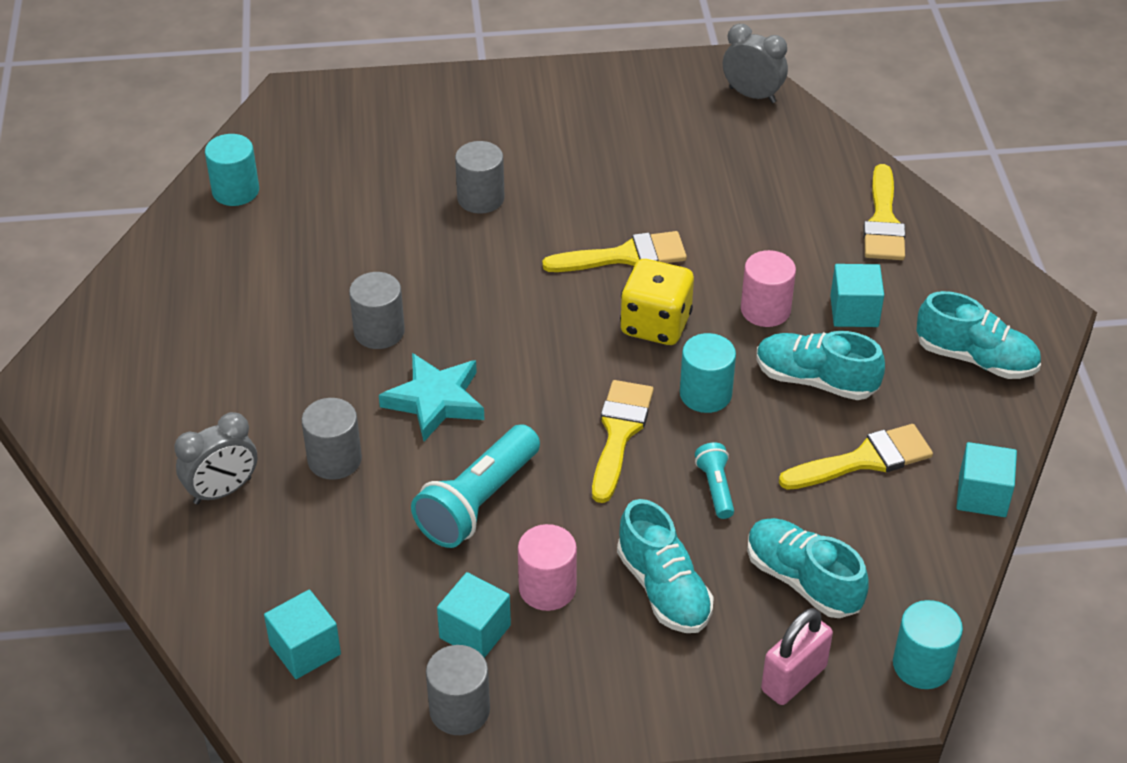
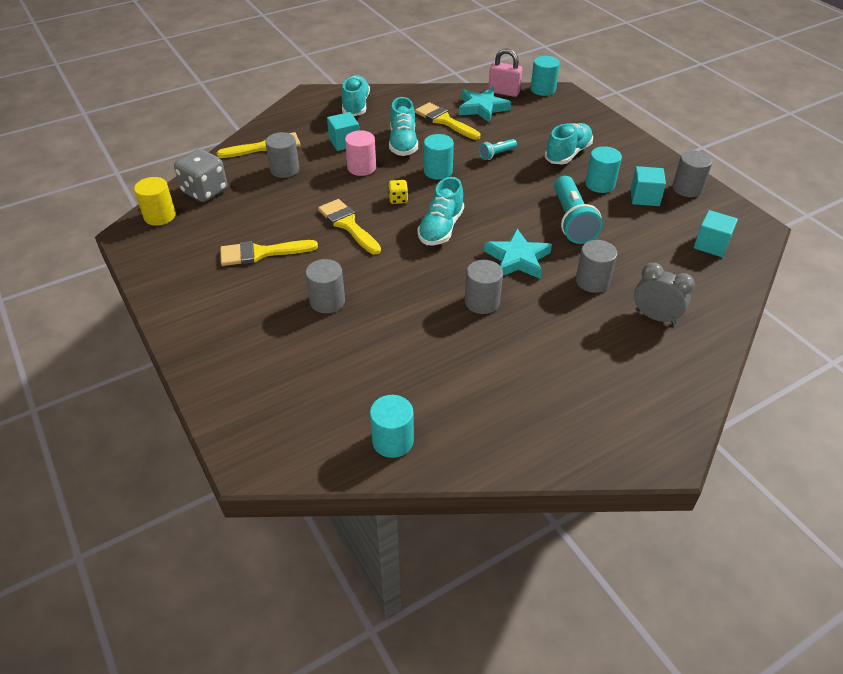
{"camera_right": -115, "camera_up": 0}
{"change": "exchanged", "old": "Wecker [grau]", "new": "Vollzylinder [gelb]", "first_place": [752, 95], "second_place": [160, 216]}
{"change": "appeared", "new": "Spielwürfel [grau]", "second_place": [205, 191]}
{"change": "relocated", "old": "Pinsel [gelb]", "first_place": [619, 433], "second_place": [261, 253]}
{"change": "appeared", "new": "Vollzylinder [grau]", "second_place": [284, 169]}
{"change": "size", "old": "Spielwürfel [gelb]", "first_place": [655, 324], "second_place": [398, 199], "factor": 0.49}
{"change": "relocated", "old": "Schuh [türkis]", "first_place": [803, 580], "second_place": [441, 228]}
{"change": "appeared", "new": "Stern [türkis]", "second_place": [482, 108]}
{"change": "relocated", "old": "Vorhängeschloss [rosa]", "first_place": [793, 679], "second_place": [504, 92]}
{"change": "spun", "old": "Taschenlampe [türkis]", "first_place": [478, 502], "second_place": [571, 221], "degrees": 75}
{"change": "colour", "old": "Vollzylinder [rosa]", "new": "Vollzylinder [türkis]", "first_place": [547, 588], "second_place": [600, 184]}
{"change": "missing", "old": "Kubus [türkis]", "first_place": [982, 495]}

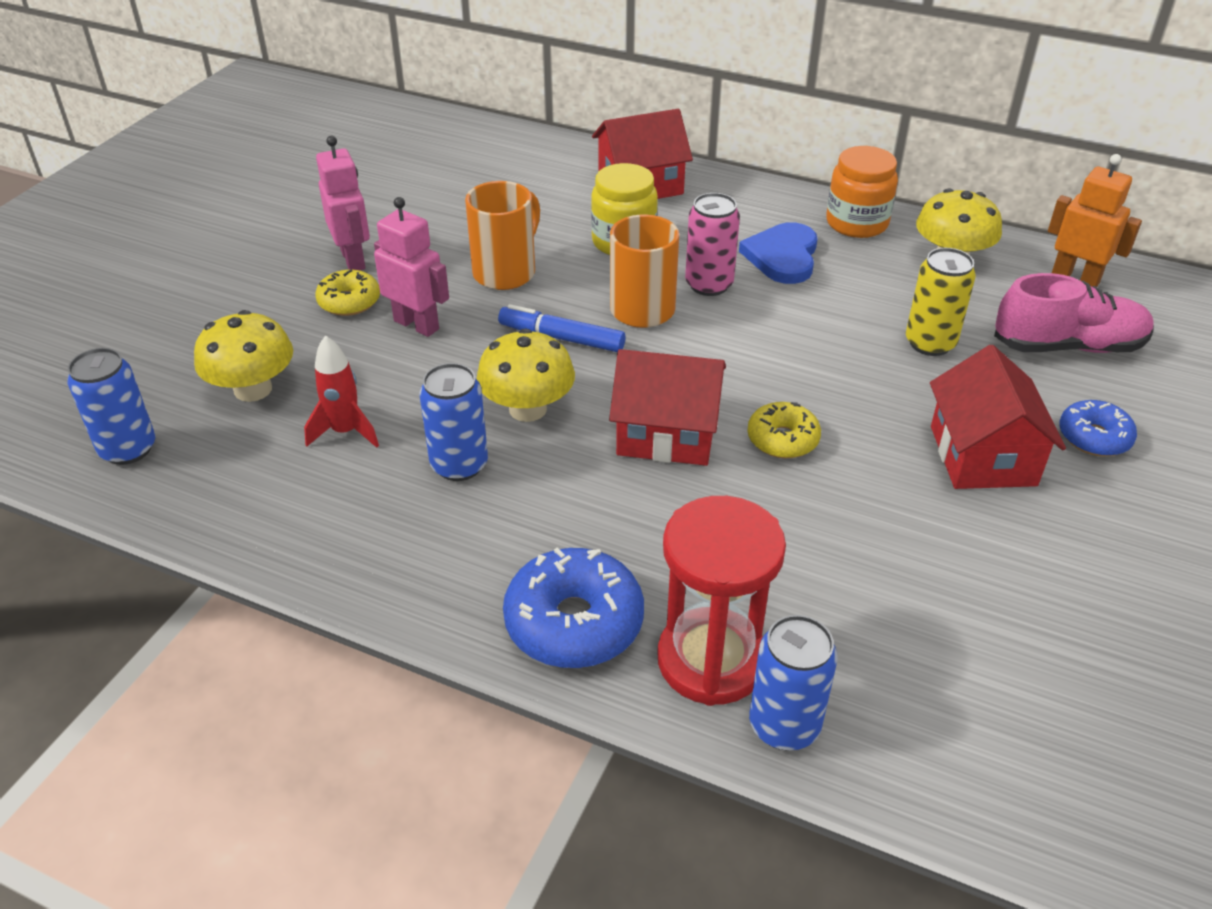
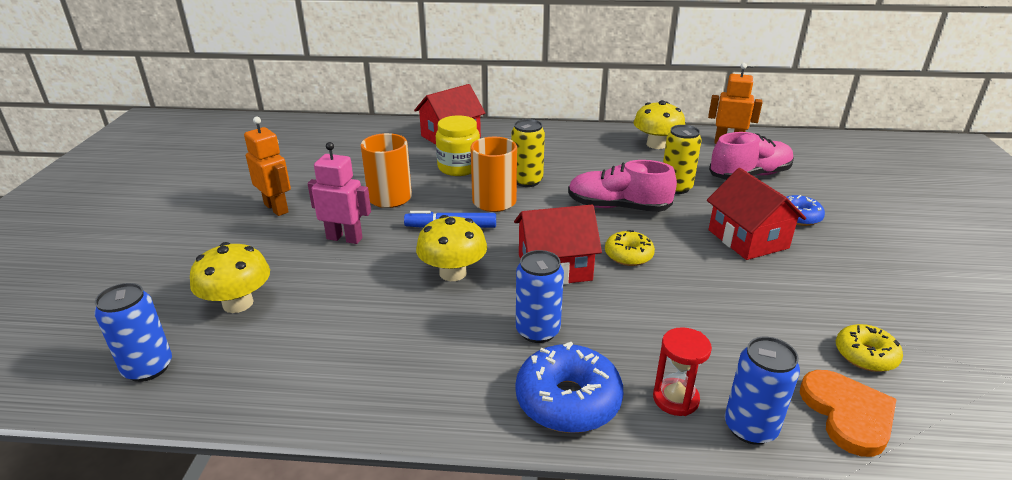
{"camera_right": -20, "camera_up": -10}
{"change": "colour", "old": "Roboter [rosa]", "new": "Roboter [orange]", "first_place": [353, 259], "second_place": [276, 208]}
{"change": "colour", "old": "Dose [rosa]", "new": "Dose [gelb]", "first_place": [709, 285], "second_place": [527, 181]}
{"change": "relocated", "old": "Dose [blau]", "first_place": [459, 465], "second_place": [537, 331]}
{"change": "appeared", "new": "Schuh [rosa]", "second_place": [618, 207]}
{"change": "size", "old": "Sanduhr [rot]", "first_place": [711, 660], "second_place": [675, 399], "factor": 0.56}
{"change": "appeared", "new": "Herz [orange]", "second_place": [847, 414]}
{"change": "relocated", "old": "Donut [gelb]", "first_place": [349, 302], "second_place": [865, 355]}
{"change": "missing", "old": "Rakete [rot]", "first_place": [345, 432]}
{"change": "missing", "old": "Herz [blau]", "first_place": [782, 256]}
{"change": "missing", "old": "Einmachglas [orange]", "first_place": [857, 223]}

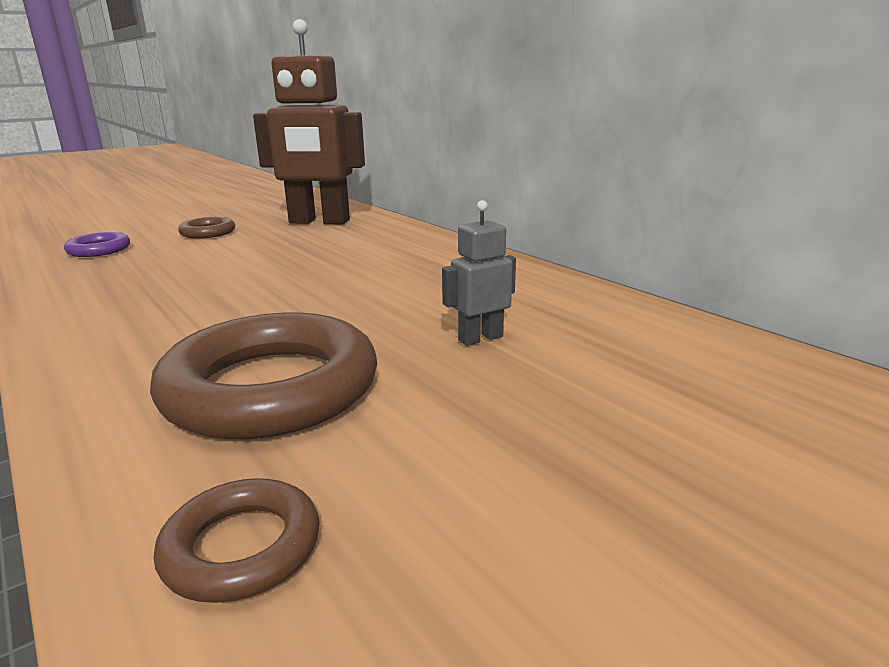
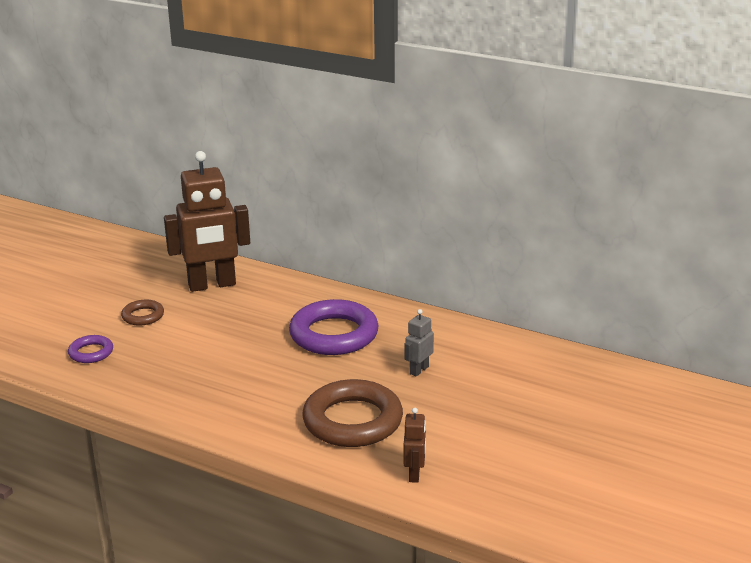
{"camera_right": -25, "camera_up": 5}
{"change": "appeared", "new": "Ring [lila]", "second_place": [334, 334]}
{"change": "exchanged", "old": "Ring [braun]", "new": "Roboter [braun]", "first_place": [242, 547], "second_place": [414, 474]}

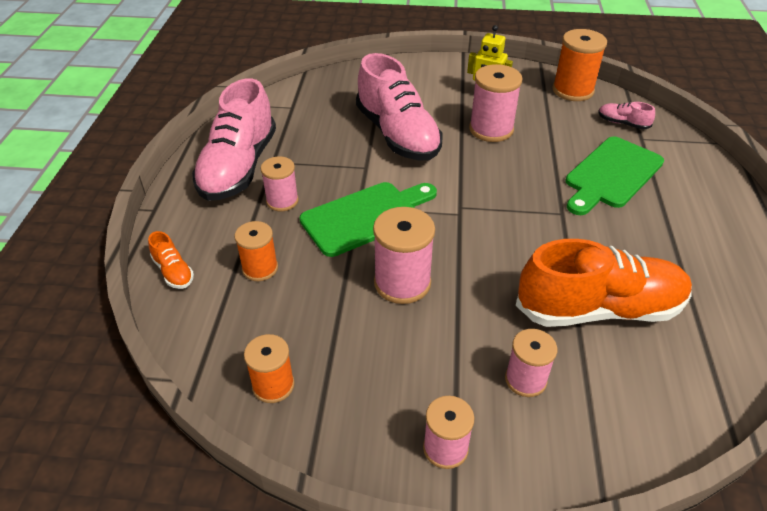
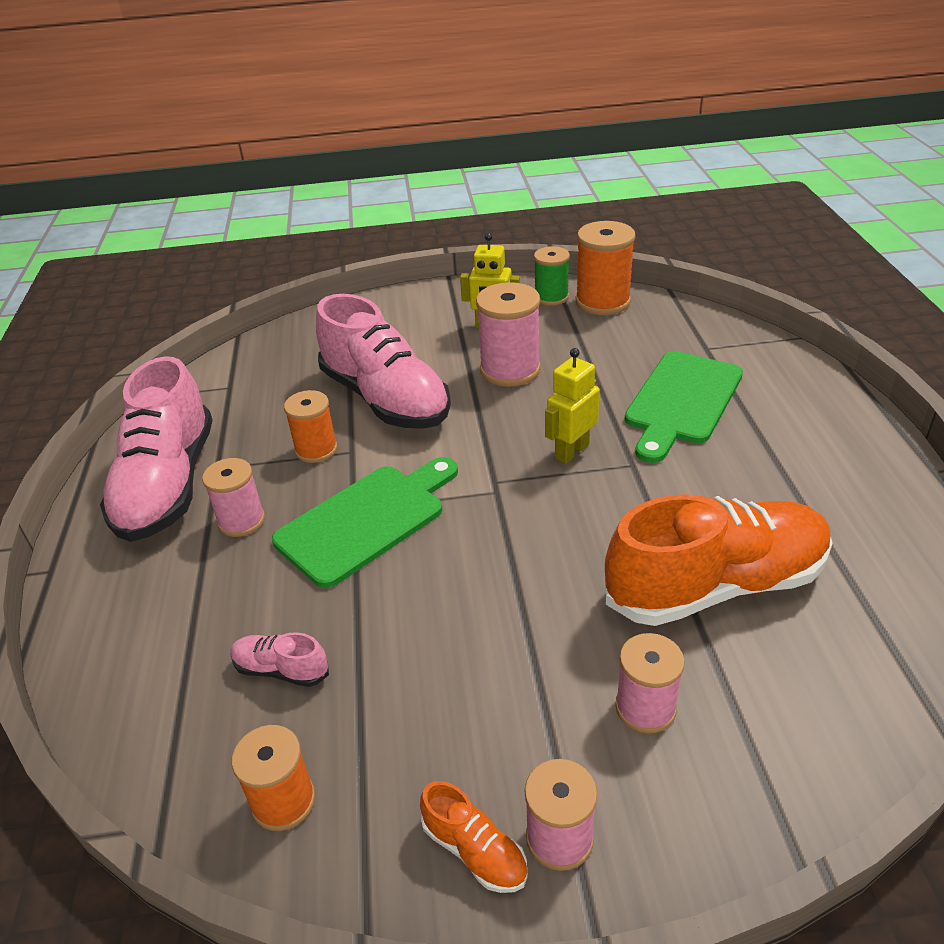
{"camera_right": -10, "camera_up": -5}
{"change": "relocated", "old": "Schuh [rosa]", "first_place": [622, 123], "second_place": [281, 670]}
{"change": "relocated", "old": "Garnrolle [orange]", "first_place": [260, 268], "second_place": [316, 449]}
{"change": "relocated", "old": "Schuh [orange]", "first_place": [173, 271], "second_place": [474, 850]}
{"change": "appeared", "new": "Garnrolle [grün]", "second_place": [551, 297]}
{"change": "appeared", "new": "Roboter [gelb]", "second_place": [571, 451]}
{"change": "missing", "old": "Garnrolle [rosa]", "first_place": [402, 283]}

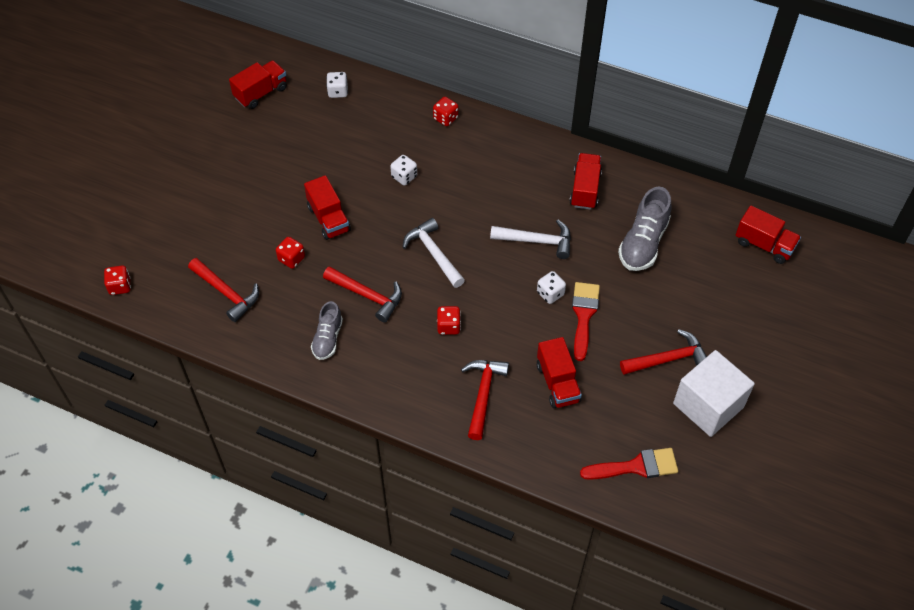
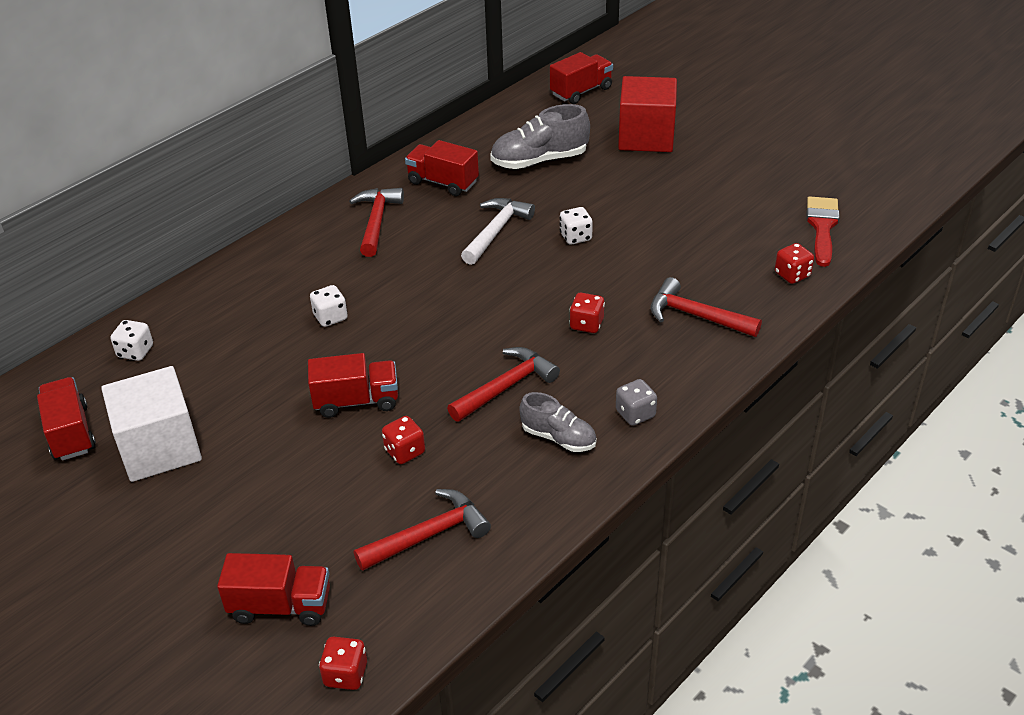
{"camera_right": -70, "camera_up": -15}
{"change": "relocated", "old": "Kubus [weiß]", "first_place": [708, 405], "second_place": [160, 448]}
{"change": "relocated", "old": "Lastwagen [rot]", "first_place": [558, 383], "second_place": [280, 605]}
{"change": "relocated", "old": "Hammer [rot]", "first_place": [668, 359], "second_place": [376, 221]}
{"change": "spun", "old": "Schuh [grau]", "first_place": [643, 243], "second_place": [539, 161], "degrees": 120}
{"change": "appeared", "new": "Spielwürfel [grau]", "second_place": [635, 414]}
{"change": "appeared", "new": "Kubus [rot]", "second_place": [646, 137]}
{"change": "relocated", "old": "Spielwürfel [rot]", "first_place": [445, 118], "second_place": [792, 275]}
{"change": "missing", "old": "Hammer [weiß]", "first_place": [434, 254]}
{"change": "missing", "old": "Pinsel [rot]", "first_place": [584, 315]}

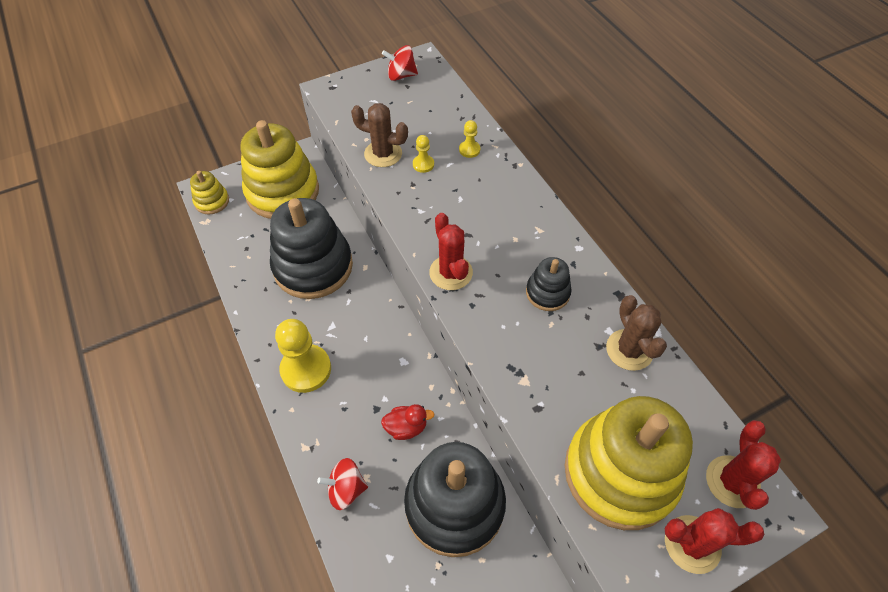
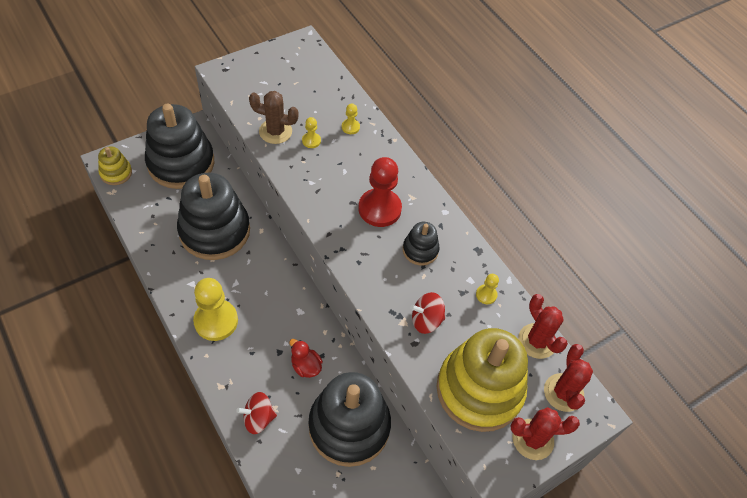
{"camera_right": -10, "camera_up": 0}
{"change": "colour", "old": "Stapelspielzeug [gelb]", "new": "Stapelspielzeug [schwarz]", "first_place": [282, 192], "second_place": [181, 163]}
{"change": "spun", "old": "Ente [rot]", "first_place": [406, 427], "second_place": [306, 366], "degrees": -120}
{"change": "appeared", "new": "Bauer [rot]", "second_place": [379, 209]}
{"change": "relocated", "old": "Kreisel [rot]", "first_place": [401, 75], "second_place": [426, 320]}
{"change": "exchanged", "old": "Kaktus [braun]", "new": "Bauer [gelb]", "first_place": [629, 350], "second_place": [486, 295]}
{"change": "relocated", "old": "Kaktus [rot]", "first_place": [451, 273], "second_place": [537, 341]}

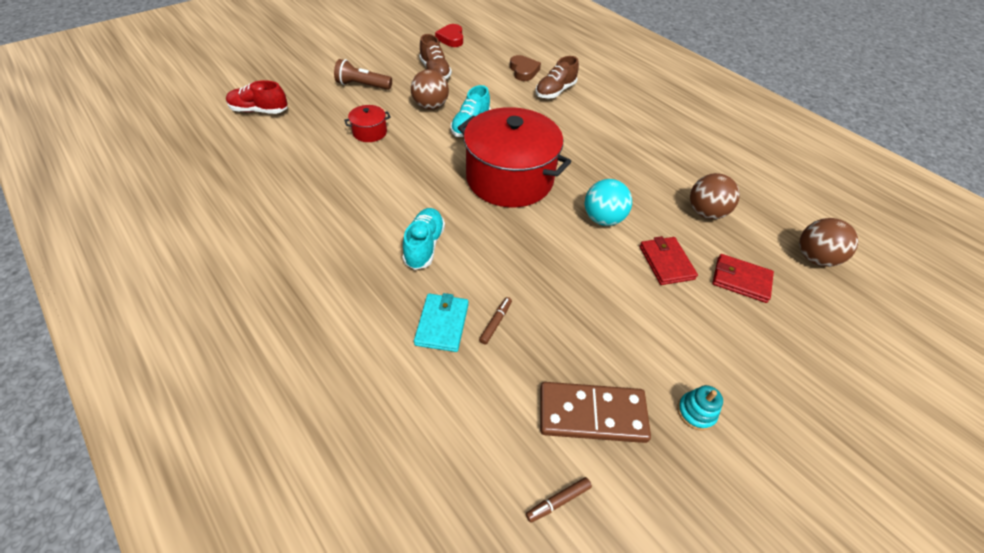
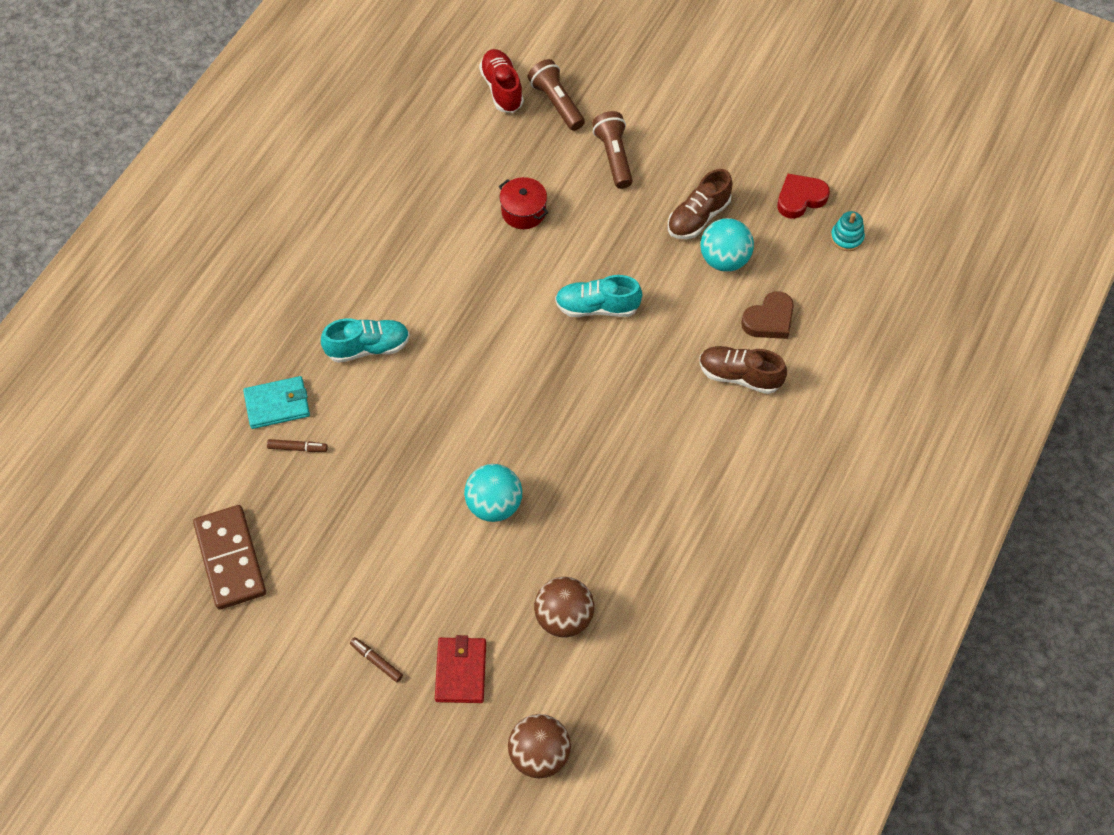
{"camera_right": 70, "camera_up": 10}
{"change": "relocated", "old": "Filzstift [braun]", "first_place": [558, 501], "second_place": [376, 661]}
{"change": "appeared", "new": "Taschenlampe [braun]", "second_place": [556, 103]}
{"change": "appeared", "new": "Ball [türkis]", "second_place": [724, 259]}
{"change": "relocated", "old": "Stapelspielzeug [türkis]", "first_place": [696, 412], "second_place": [846, 238]}
{"change": "missing", "old": "Ball [braun]", "first_place": [430, 106]}
{"change": "missing", "old": "Kochtopf [rot]", "first_place": [509, 178]}
{"change": "missing", "old": "Geldbörse [rot]", "first_place": [666, 262]}

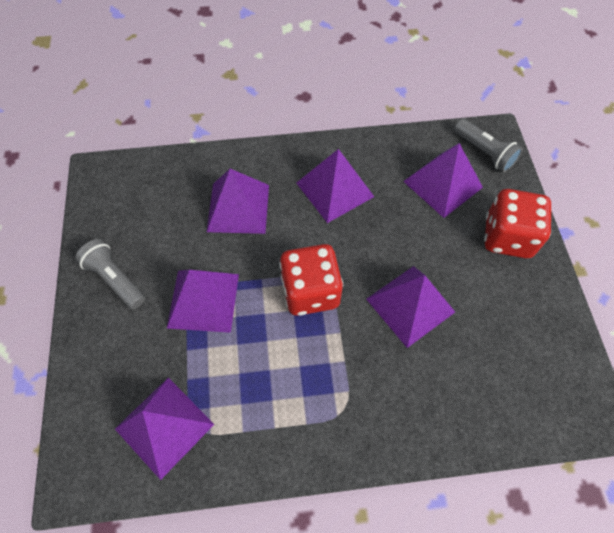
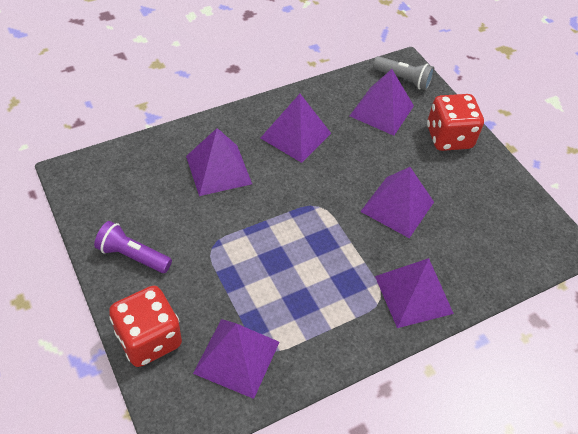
{"camera_right": -25, "camera_up": -10}
{"change": "colour", "old": "Taschenlampe [grau]", "new": "Taschenlampe [lila]", "first_place": [115, 279], "second_place": [133, 256]}
{"change": "relocated", "old": "Spielwürfel [rot]", "first_place": [310, 292], "second_place": [149, 339]}
{"change": "relocated", "old": "Pyramide [lila]", "first_place": [203, 300], "second_place": [413, 294]}

